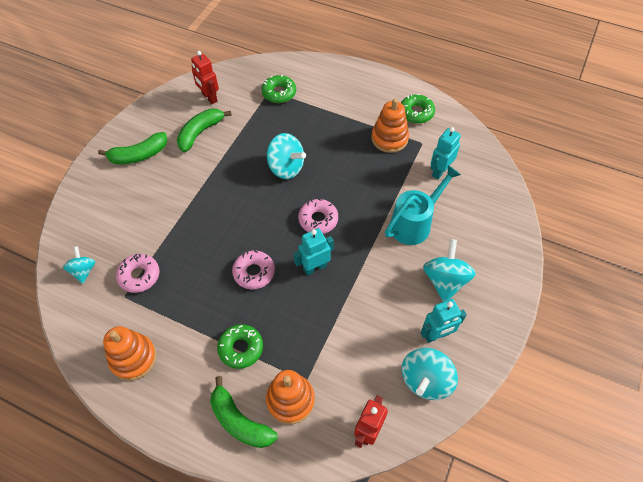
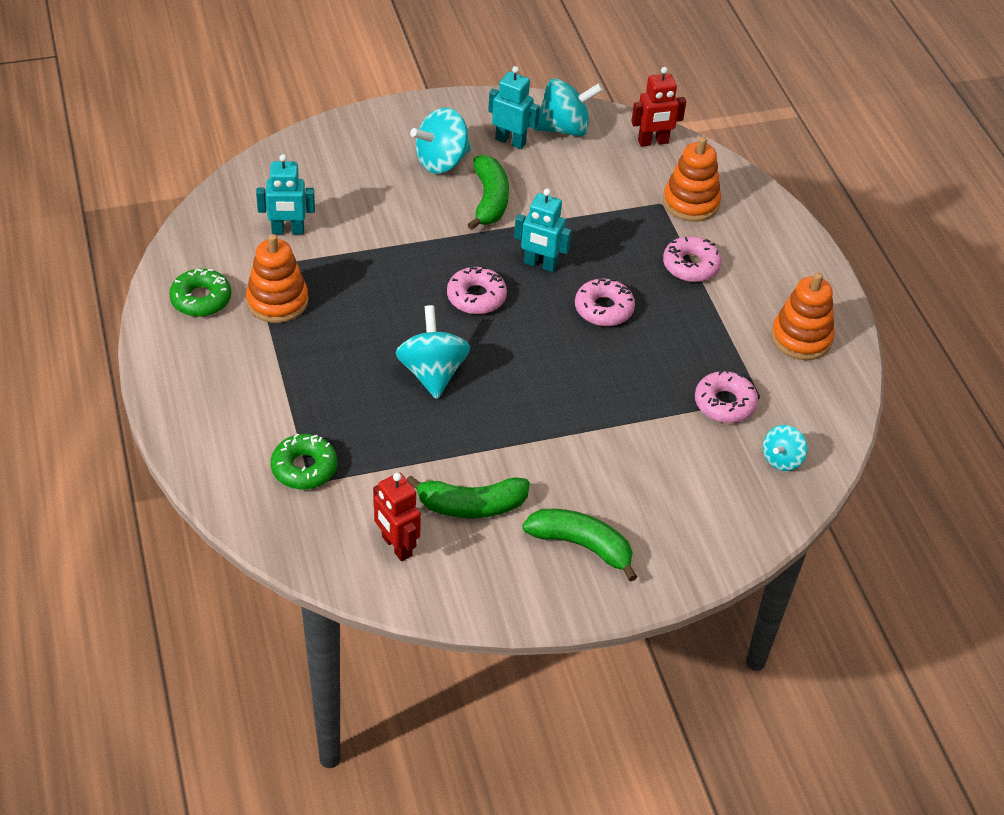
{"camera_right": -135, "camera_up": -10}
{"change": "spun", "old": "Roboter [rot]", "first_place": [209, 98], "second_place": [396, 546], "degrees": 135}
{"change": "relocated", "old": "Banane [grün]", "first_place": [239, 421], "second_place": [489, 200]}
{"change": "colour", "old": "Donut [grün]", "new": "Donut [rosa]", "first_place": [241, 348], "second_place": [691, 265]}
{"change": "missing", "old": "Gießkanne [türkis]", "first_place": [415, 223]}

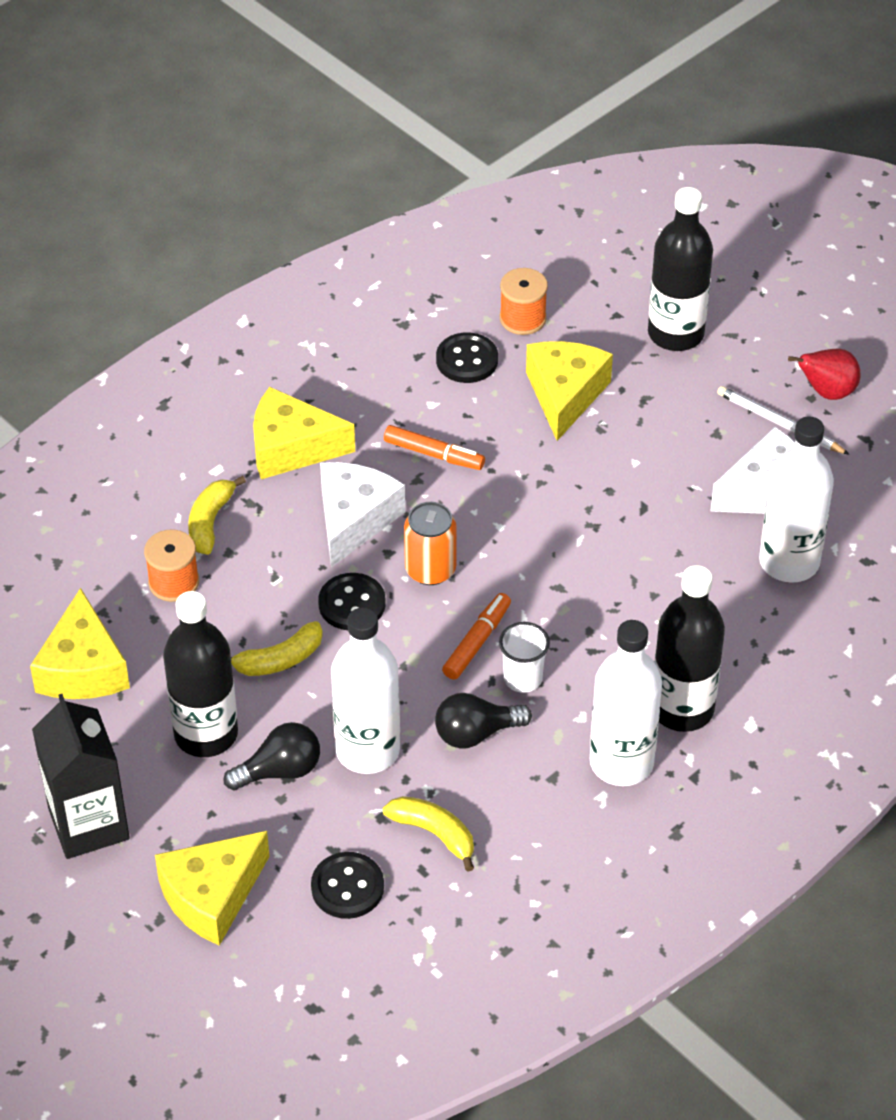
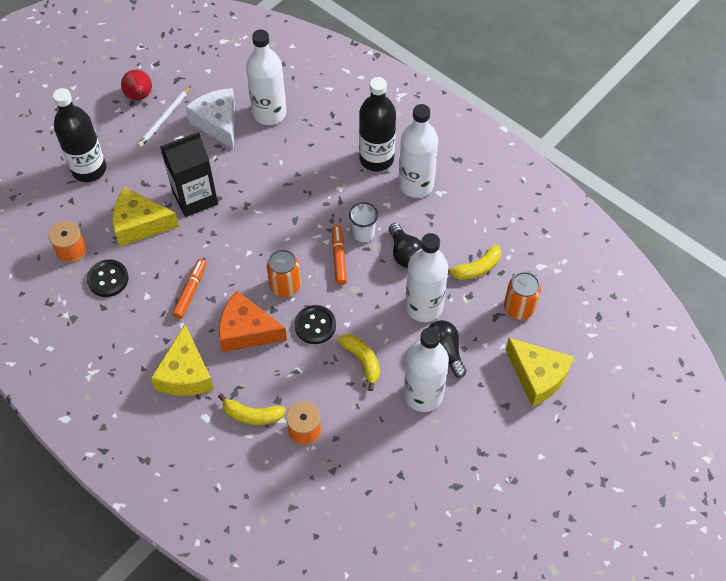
{"camera_right": -95, "camera_up": 10}
{"change": "relocated", "old": "Getränkekarton [schwarz]", "first_place": [89, 824], "second_place": [195, 197]}
{"change": "colour", "old": "Käse [weiß]", "new": "Käse [orange]", "first_place": [354, 519], "second_place": [247, 331]}
{"change": "spun", "old": "Filzstift [orange]", "first_place": [477, 642], "second_place": [339, 257], "degrees": 60}
{"change": "colour", "old": "Flasche [schwarz]", "new": "Flasche [weiß]", "first_place": [206, 734], "second_place": [423, 395]}
{"change": "spun", "old": "Banane [gelb]", "first_place": [434, 833], "second_place": [476, 268], "degrees": -150}
{"change": "exchanged", "old": "Knopf [schwarz]", "new": "Dose [orange]", "first_place": [347, 887], "second_place": [519, 308]}
{"change": "missing", "old": "Käse [gelb]", "first_place": [83, 668]}

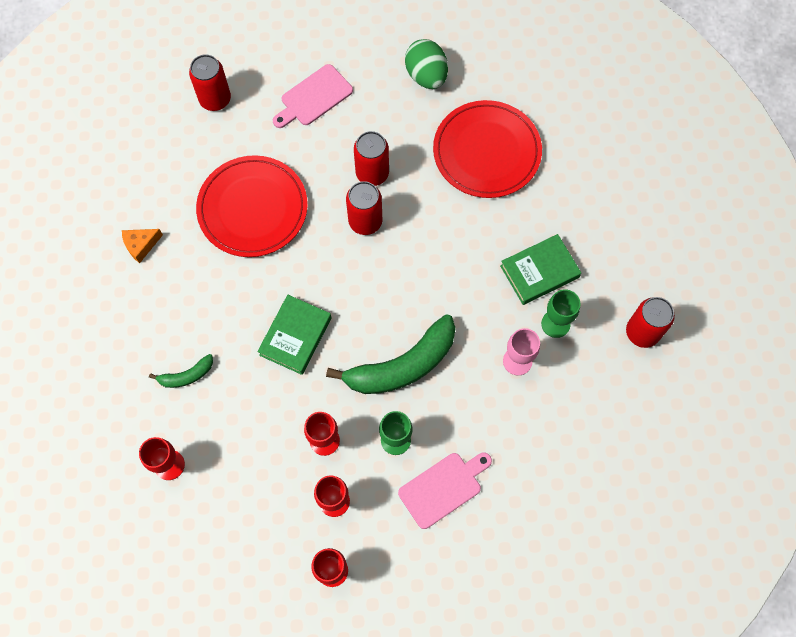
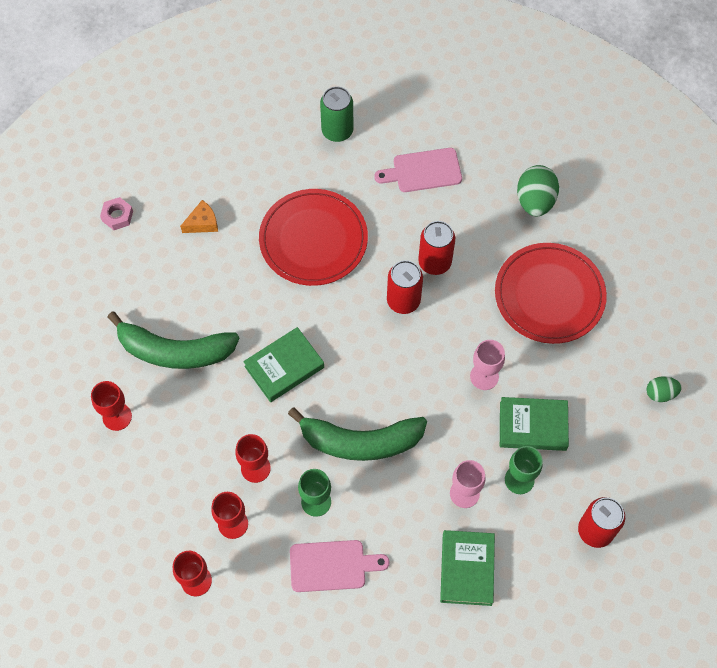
{"camera_right": 30, "camera_up": -5}
{"change": "appeared", "new": "Sechskantmutter [rosa]", "second_place": [117, 216]}
{"change": "size", "old": "Banane [grün]", "first_place": [186, 375], "second_place": [175, 351], "factor": 2.12}
{"change": "spun", "old": "Käse [orange]", "first_place": [141, 245], "second_place": [202, 223], "degrees": 150}
{"change": "colour", "old": "Dose [rot]", "new": "Dose [grün]", "first_place": [215, 99], "second_place": [337, 131]}
{"change": "appeared", "new": "Buch [grün]", "second_place": [467, 569]}
{"change": "appeared", "new": "Kelch [rosa]", "second_place": [484, 376]}
{"change": "appeared", "new": "Ei [grün]", "second_place": [660, 393]}

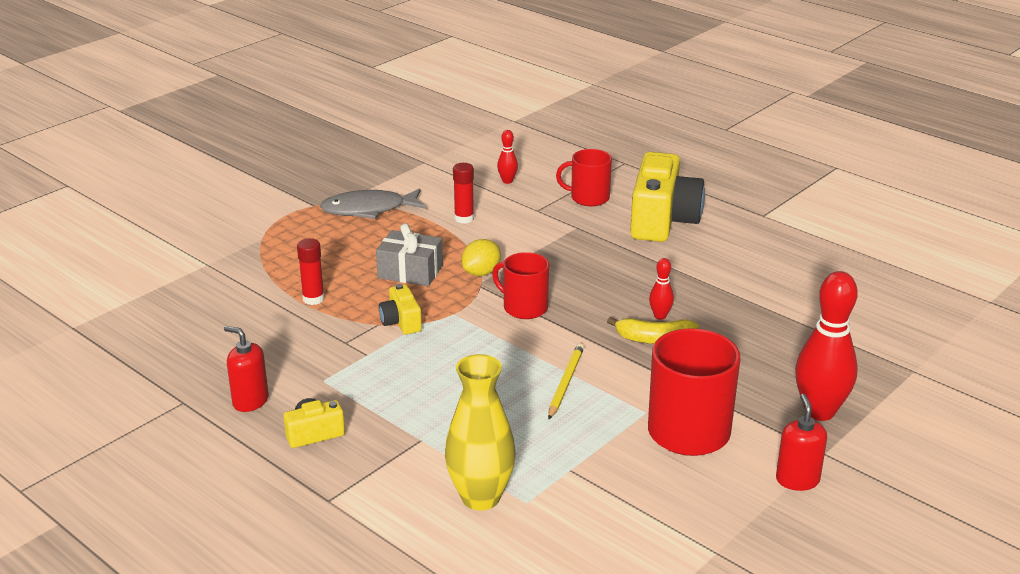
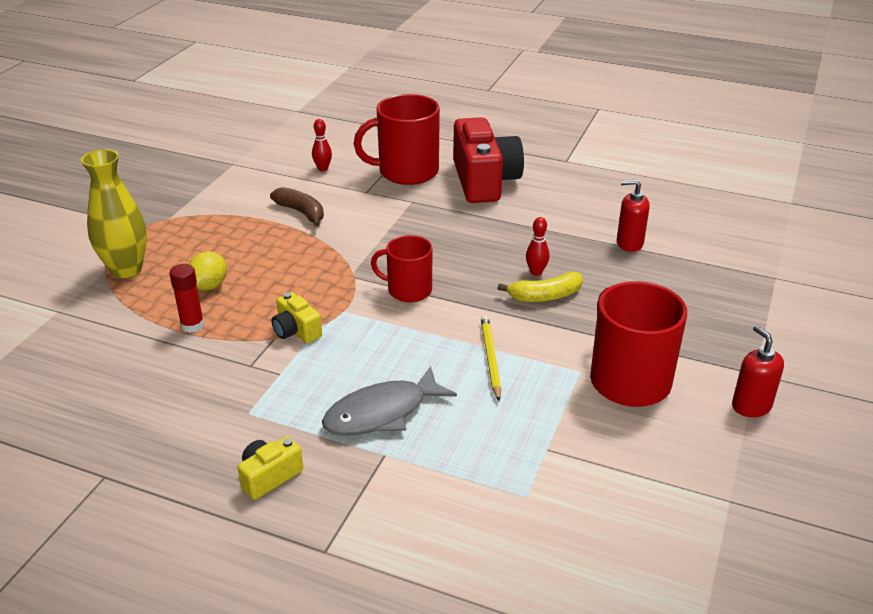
{"camera_right": -20, "camera_up": 5}
{"change": "relocated", "old": "Vase [gelb]", "first_place": [480, 497], "second_place": [126, 269]}
{"change": "relocated", "old": "Zitrone [gelb]", "first_place": [481, 273], "second_place": [209, 286]}
{"change": "exchanged", "old": "Klebestift [rot]", "new": "Banane [braun]", "first_place": [464, 218], "second_place": [301, 212]}
{"change": "relocated", "old": "Fisch [grau]", "first_place": [368, 209], "second_place": [382, 413]}
{"change": "size", "old": "Tasse [rot]", "first_place": [588, 198], "second_place": [406, 172], "factor": 1.63}
{"change": "colour", "old": "Kamera [gelb]", "new": "Kamera [rot]", "first_place": [662, 220], "second_place": [484, 181]}
{"change": "relocated", "old": "Seifenspender [rot]", "first_place": [250, 401], "second_place": [629, 243]}
{"change": "missing", "old": "Geschenk [grau]", "first_place": [410, 272]}
{"change": "missing", "old": "Bowlingkegel [rot]", "first_place": [819, 412]}

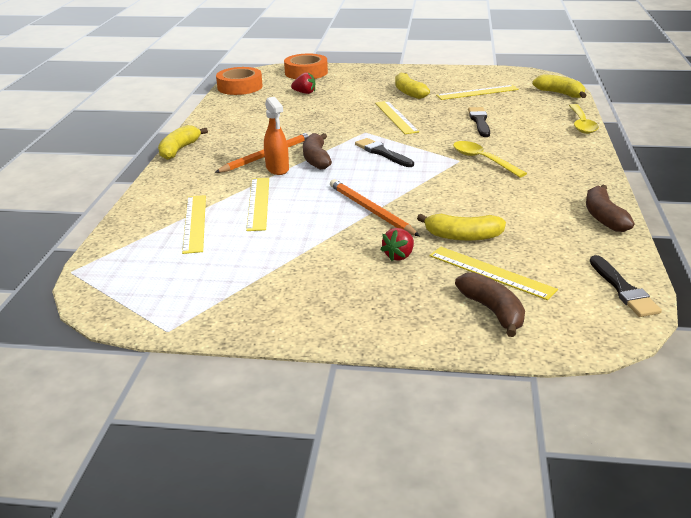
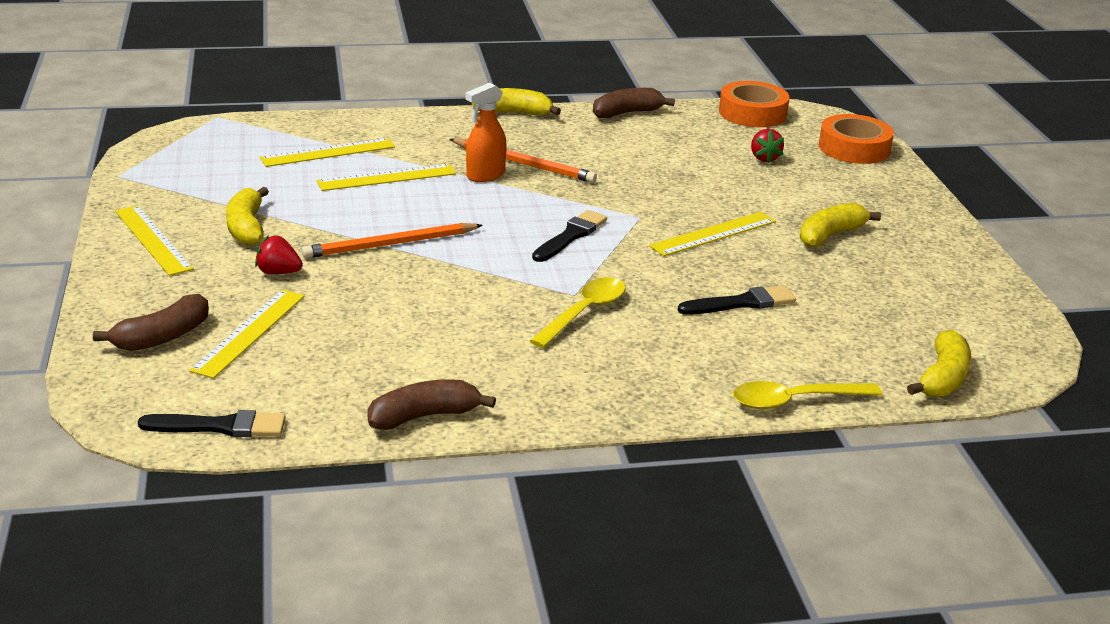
{"camera_right": 70, "camera_up": 0}
{"change": "relocated", "old": "Lineal [gelb]", "first_place": [477, 92], "second_place": [153, 239]}
{"change": "spun", "old": "Pinsel [schwarz]", "first_place": [623, 289], "second_place": [220, 426], "degrees": -150}
{"change": "relocated", "old": "Banane [gelb]", "first_place": [463, 236], "second_place": [247, 228]}
{"change": "spun", "old": "Bleistift [orange]", "first_place": [370, 210], "second_place": [390, 244], "degrees": -150}
{"change": "relocated", "old": "Banane [braun]", "first_place": [316, 159], "second_place": [626, 113]}

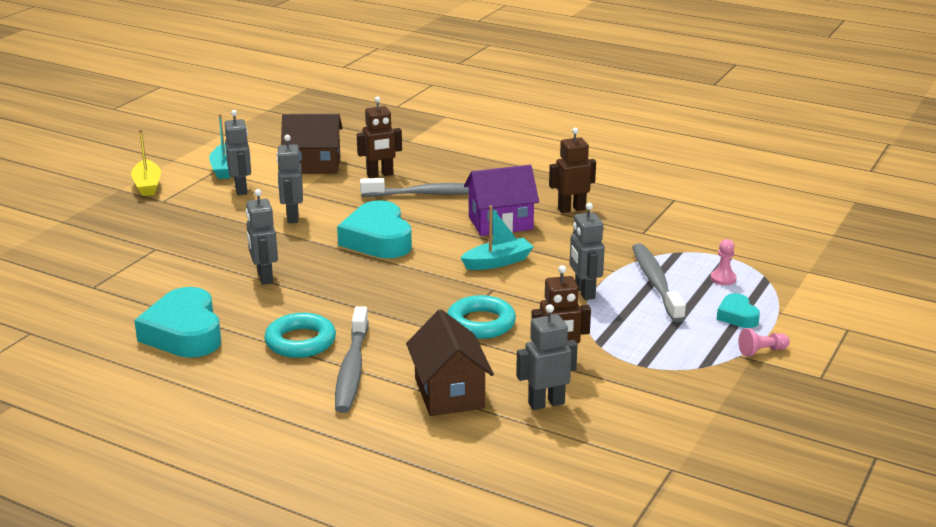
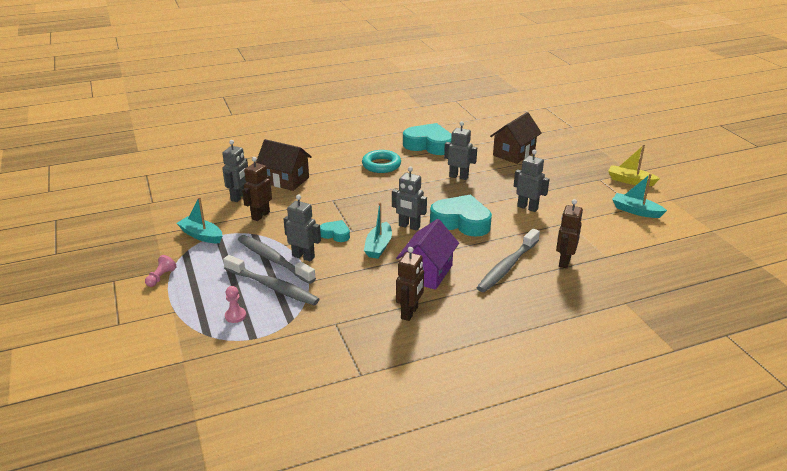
{"camera_right": 130, "camera_up": 5}
{"change": "appeared", "new": "Boot [türkis]", "second_place": [201, 235]}
{"change": "relocated", "old": "Zahnbürste [grau]", "first_place": [352, 368], "second_place": [274, 260]}
{"change": "relocated", "old": "Herz [türkis]", "first_place": [737, 316], "second_place": [335, 234]}
{"change": "relocated", "old": "Roboter [grau]", "first_place": [241, 189], "second_place": [409, 226]}
{"change": "relocated", "old": "Haus [braun]", "first_place": [313, 165], "second_place": [514, 153]}
{"change": "missing", "old": "Ring [türkis]", "first_place": [481, 323]}

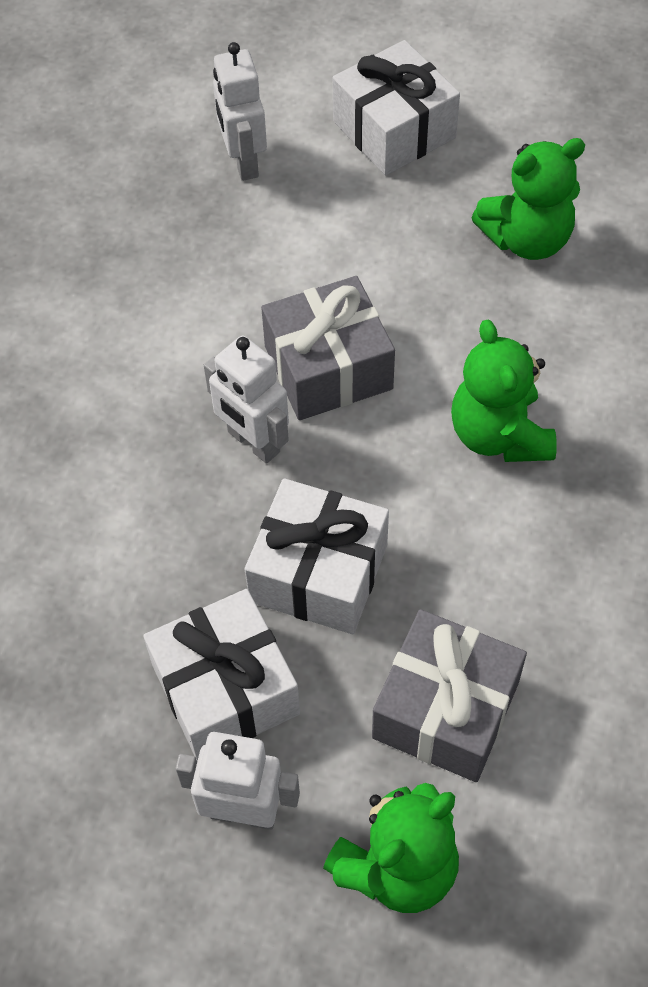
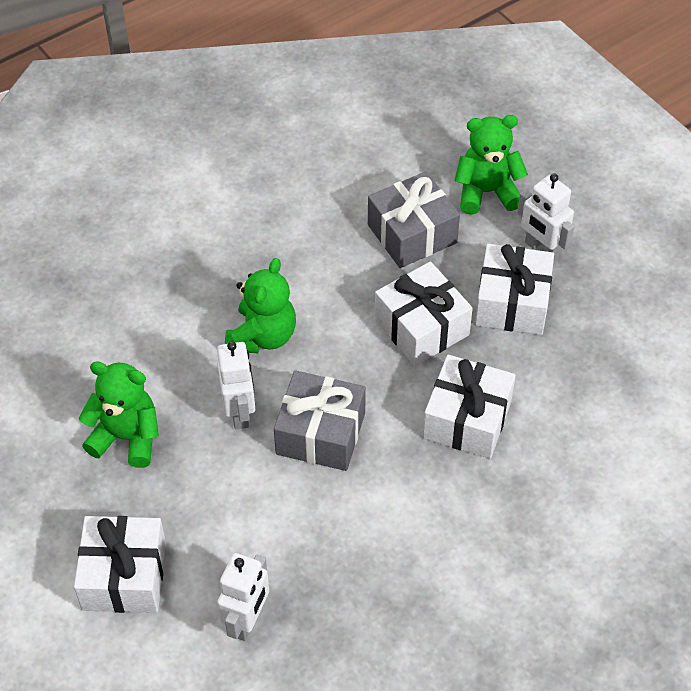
{"camera_right": -145, "camera_up": -5}
{"change": "relocated", "old": "Roboter [weiß]", "first_place": [253, 442], "second_place": [239, 412]}
{"change": "appeared", "new": "Geschenk [weiß]", "second_place": [467, 419]}

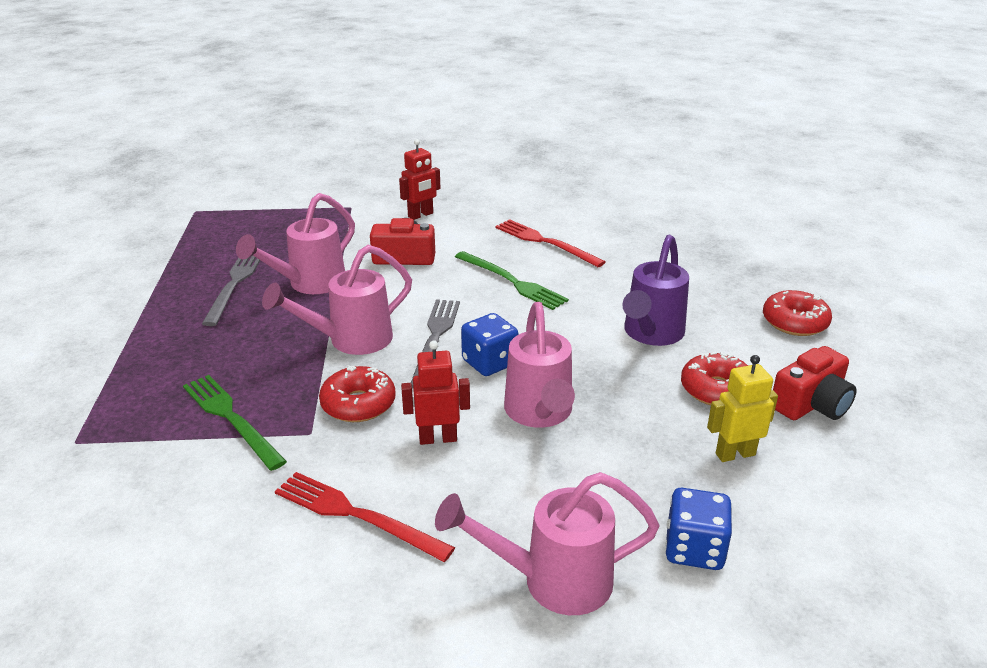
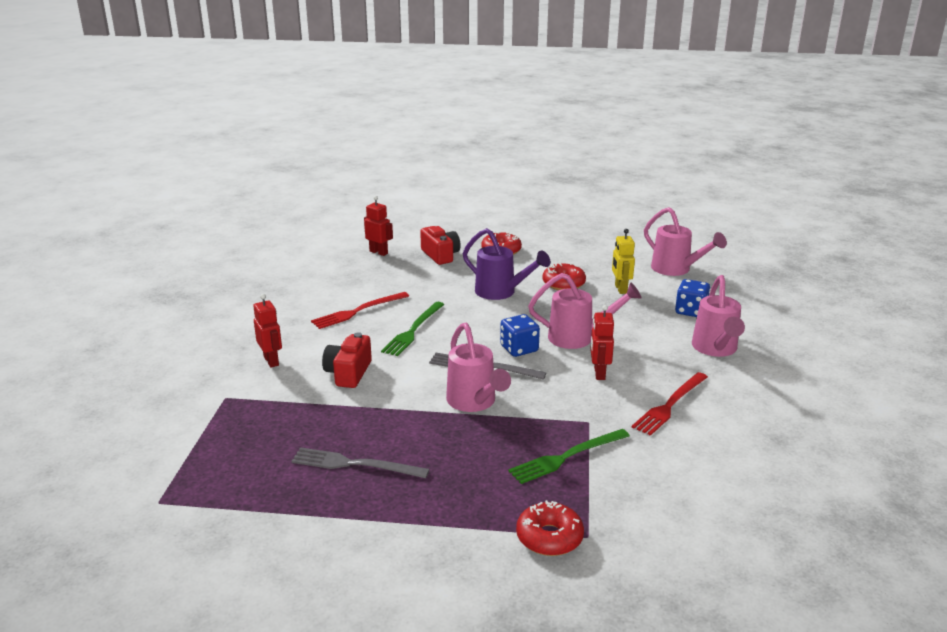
{"camera_right": -80, "camera_up": -5}
{"change": "appeared", "new": "Roboter [rot]", "second_place": [379, 252]}
{"change": "spun", "old": "Gabel [grün]", "first_place": [512, 282], "second_place": [413, 330], "degrees": 150}
{"change": "relocated", "old": "Kamera [rot]", "first_place": [811, 404], "second_place": [440, 255]}
{"change": "relocated", "old": "Donut [rot]", "first_place": [358, 404], "second_place": [549, 537]}
{"change": "relocated", "old": "Gießkanne [rosa]", "first_place": [309, 284], "second_place": [676, 270]}

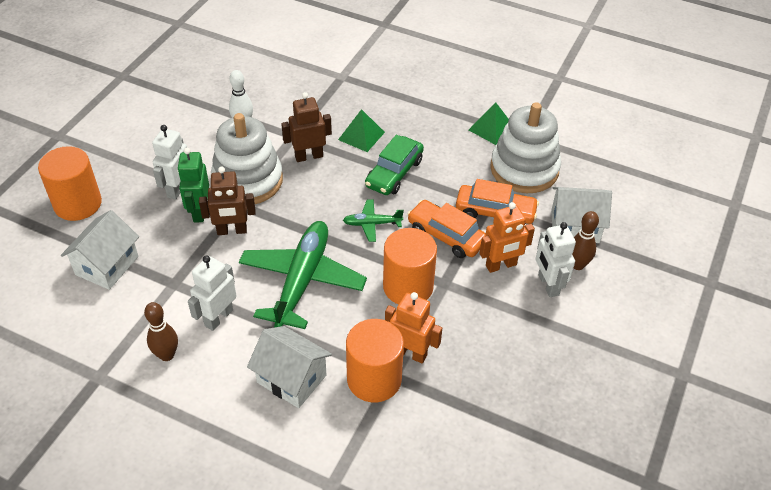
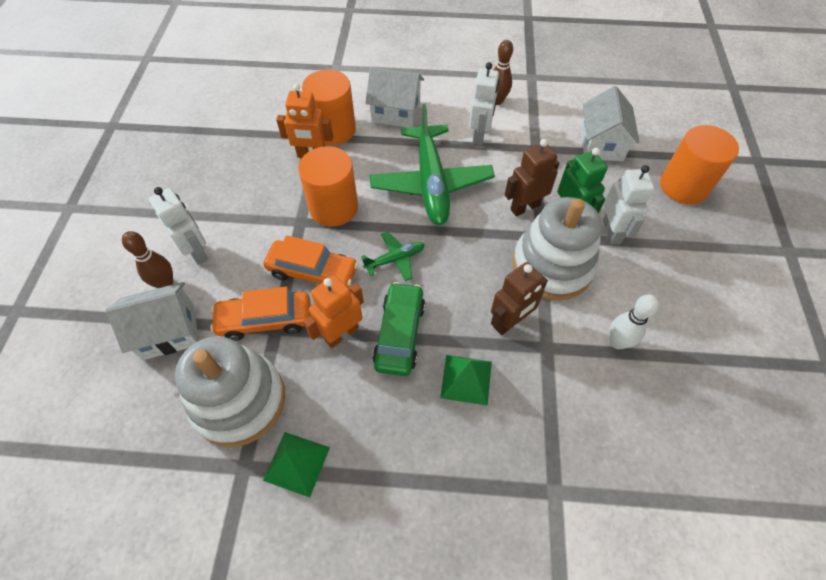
{"camera_right": 160, "camera_up": 10}
{"change": "relocated", "old": "Roboter [orange]", "first_place": [501, 265], "second_place": [341, 334]}

